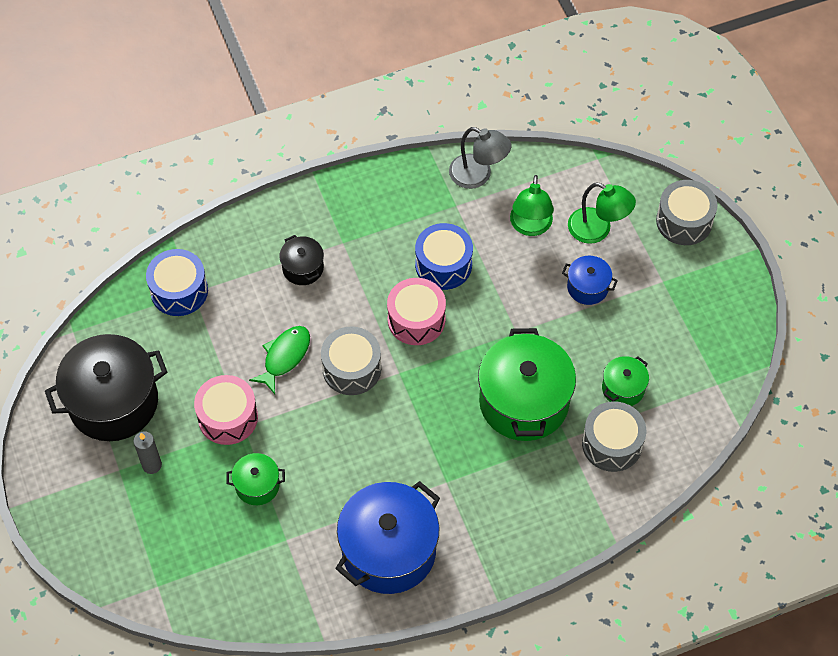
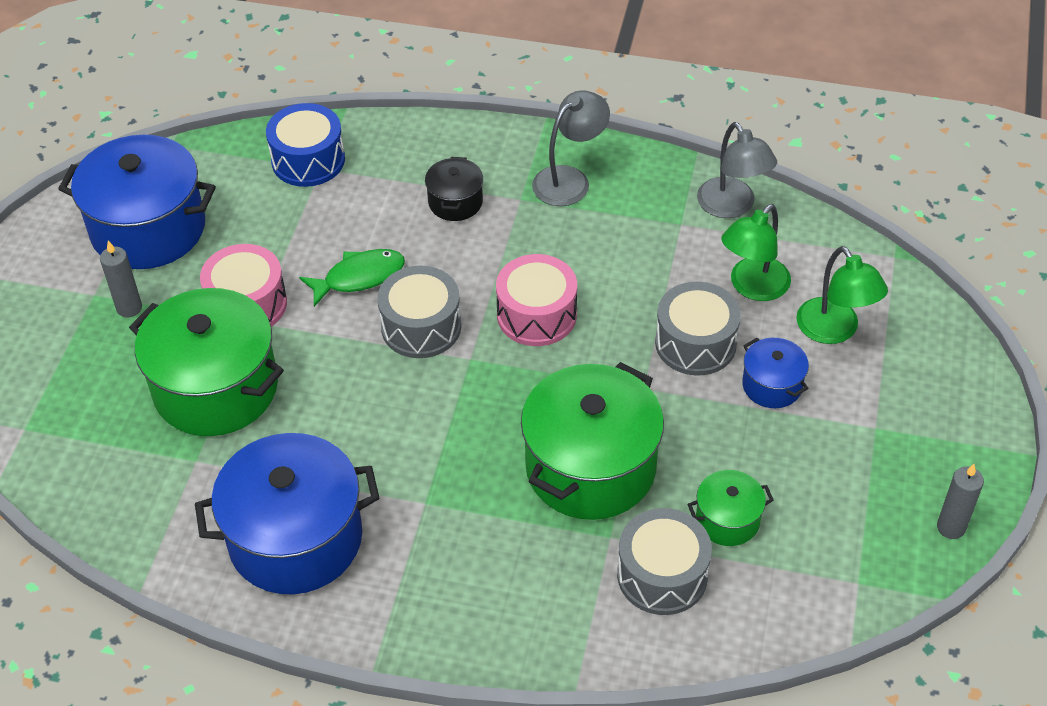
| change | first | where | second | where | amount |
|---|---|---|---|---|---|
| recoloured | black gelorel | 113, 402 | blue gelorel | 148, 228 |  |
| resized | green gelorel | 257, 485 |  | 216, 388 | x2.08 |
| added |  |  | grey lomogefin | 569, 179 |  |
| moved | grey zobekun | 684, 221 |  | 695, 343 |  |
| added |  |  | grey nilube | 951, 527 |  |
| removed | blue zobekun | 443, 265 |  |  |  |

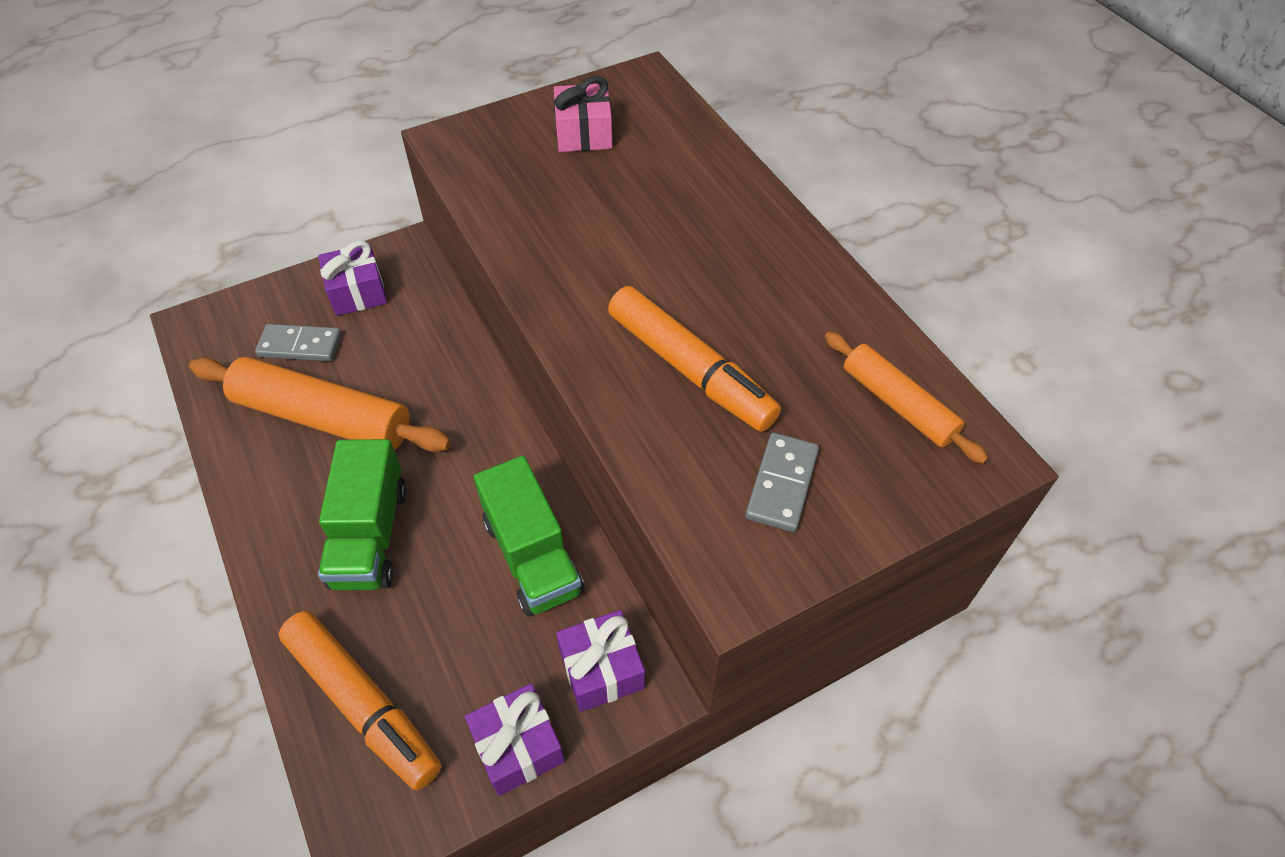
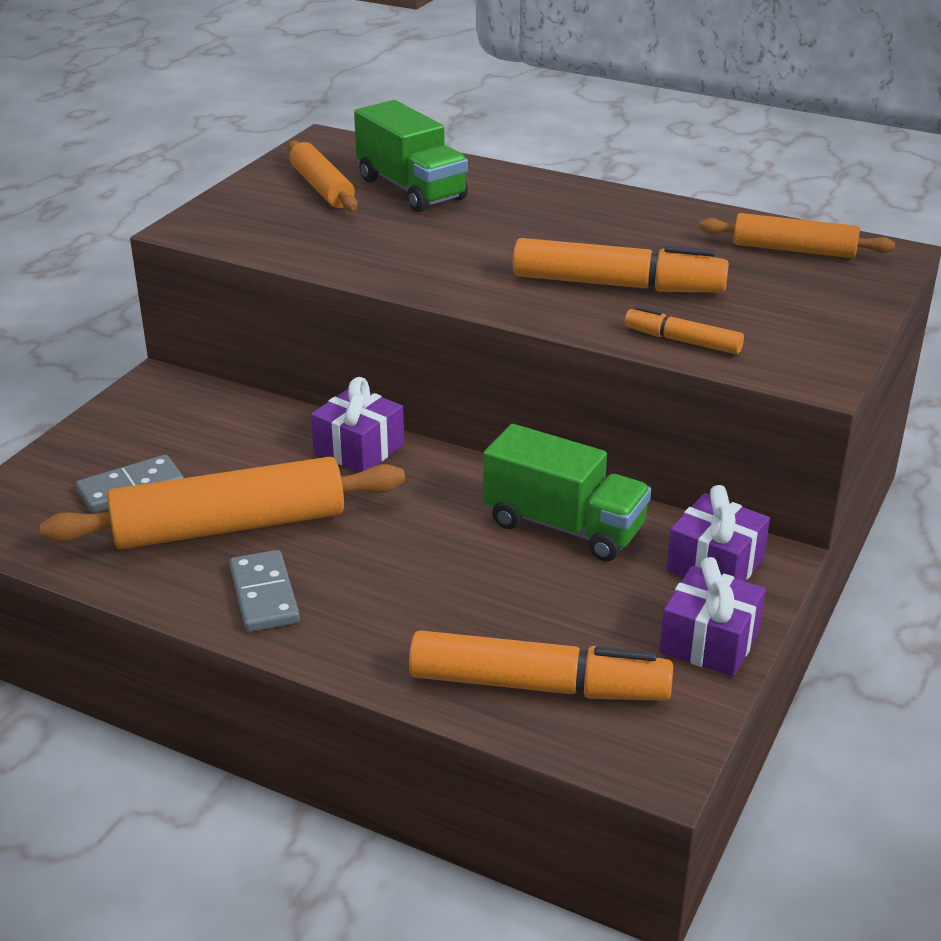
| change | first | where | second | where | amount |
|---|---|---|---|---|---|
| moved | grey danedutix | 781, 484 |  | 264, 595 |  |
| replaced | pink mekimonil | 584, 134 | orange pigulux | 322, 188 |  |
| moved | purple mekimonil | 357, 292 |  | 359, 449 |  |
| moved | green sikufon | 370, 535 |  | 411, 189 |  |
| added |  |  | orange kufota | 682, 341 |  |

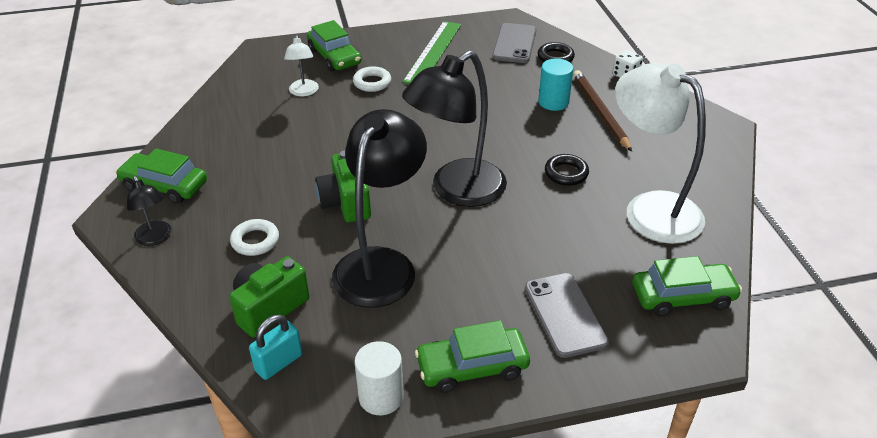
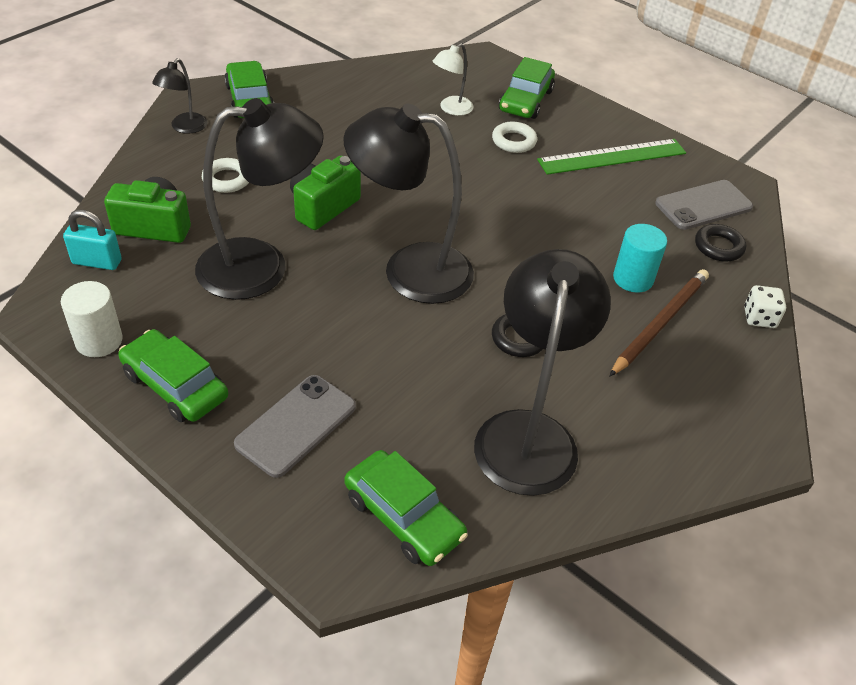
| change | first | where | second | where | amount |
|---|---|---|---|---|---|
| recoloured | white lomogefin | 650, 209 | black lomogefin | 528, 433 |  |

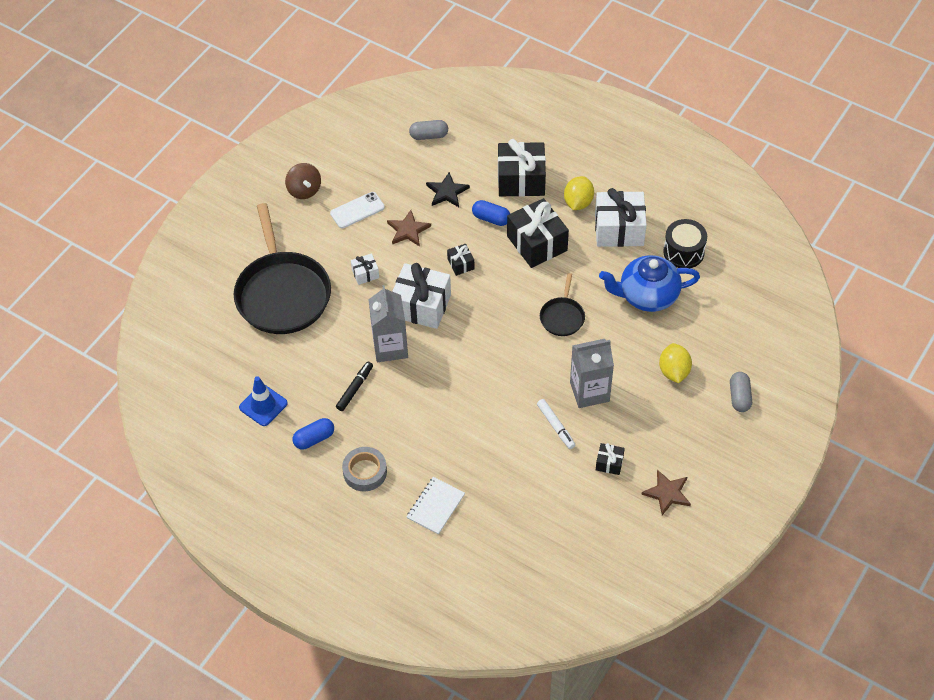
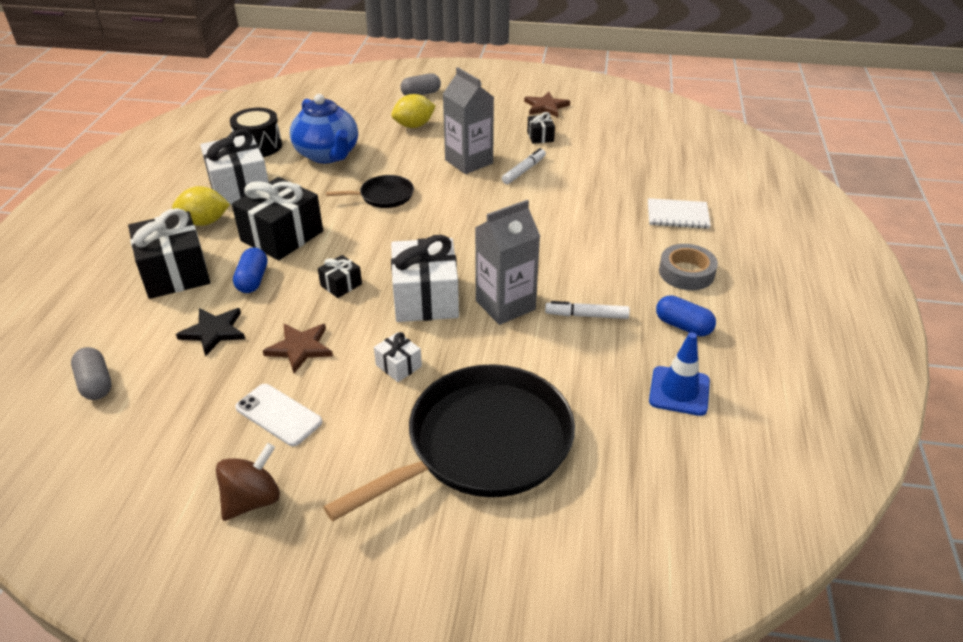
| change | first | where | second | where | amount |
|---|---|---|---|---|---|
| recoloured | black kufota | 354, 389 | white kufota | 587, 315 |  |

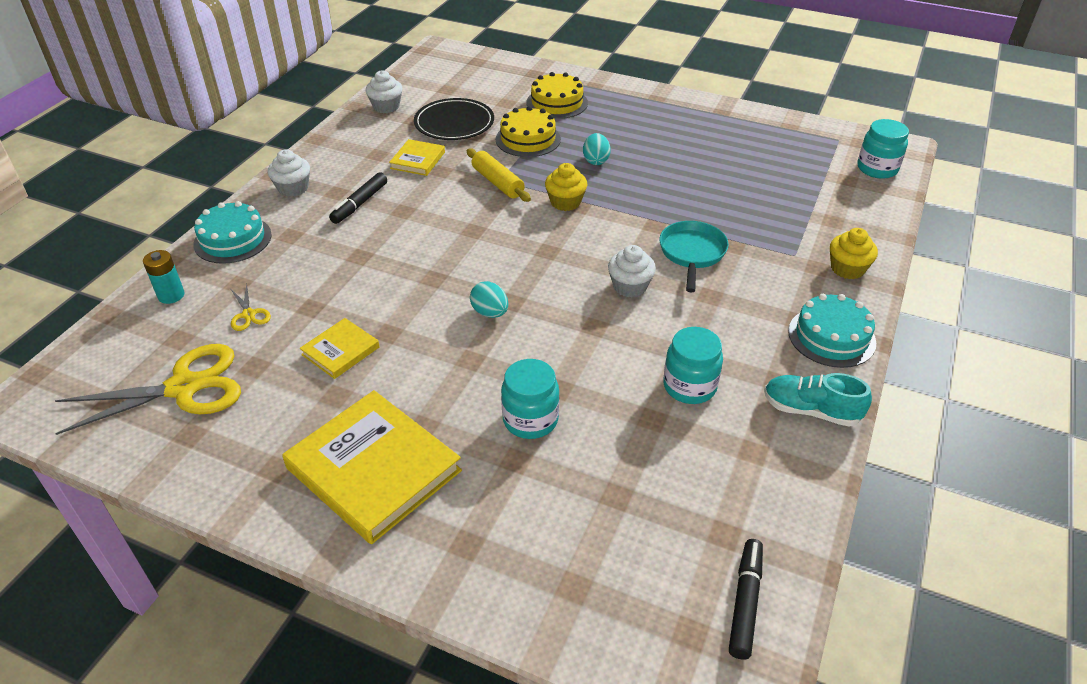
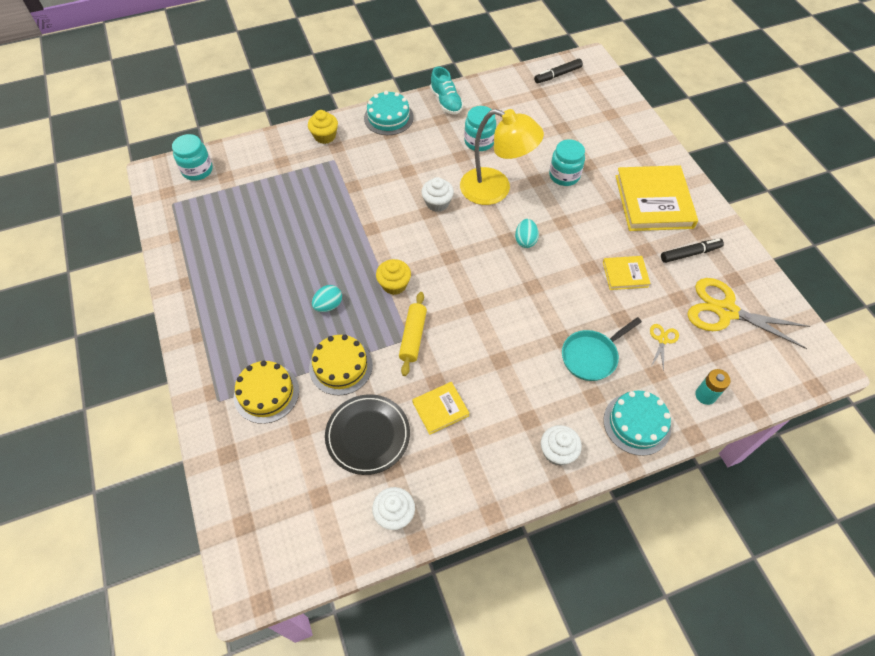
| change | first | where | second | where | amount |
|---|---|---|---|---|---|
| added |  |  | yellow lomogefin | 495, 190 |  |
| moved | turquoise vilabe | 692, 253 |  | 591, 356 |  |
| moved | black kufota | 360, 204 |  | 690, 253 |  |

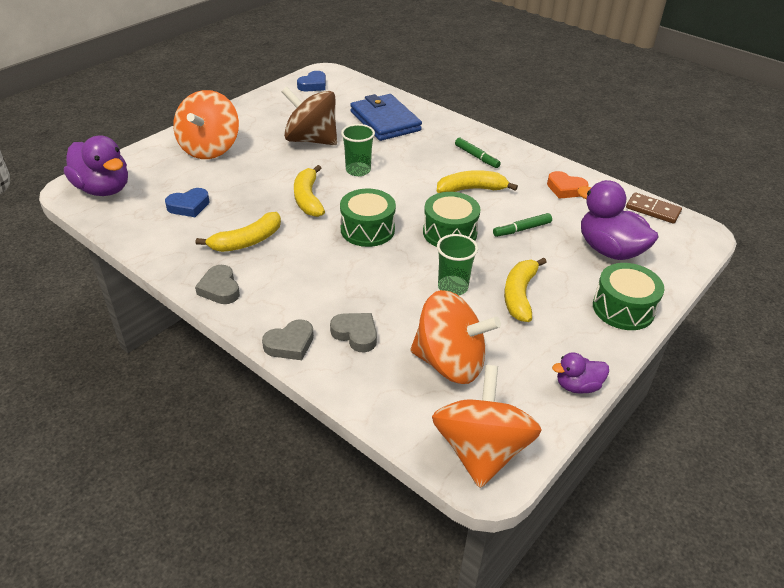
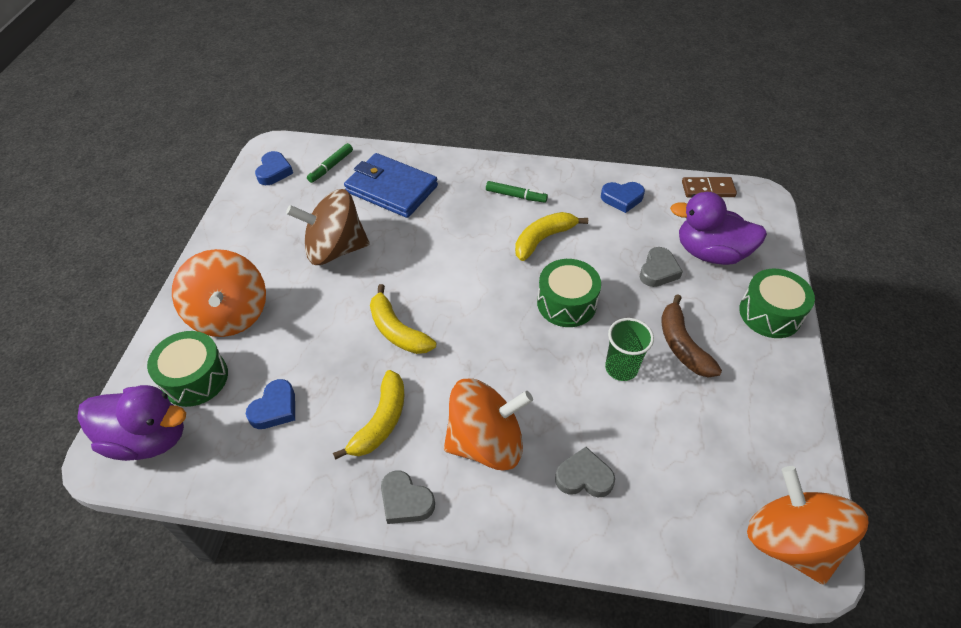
| change | first | where | second | where | amount |
|---|---|---|---|---|---|
| moved | green zobekun | 367, 229 |  | 195, 378 |  |
| moved | green kufota | 522, 229 |  | 331, 167 |  |
| moved | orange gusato | 450, 362 |  | 486, 442 |  |
| recoloured | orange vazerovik | 565, 189 | blue vazerovik | 622, 198 |  |
| moved | grey vazerovik | 290, 344 |  | 658, 271 |  |
| recoloured | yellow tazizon | 519, 295 | brown tazizon | 682, 345 |  |
| removed | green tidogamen | 358, 170 |  |  |  |
| removed | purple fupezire | 577, 386 |  |  |  |

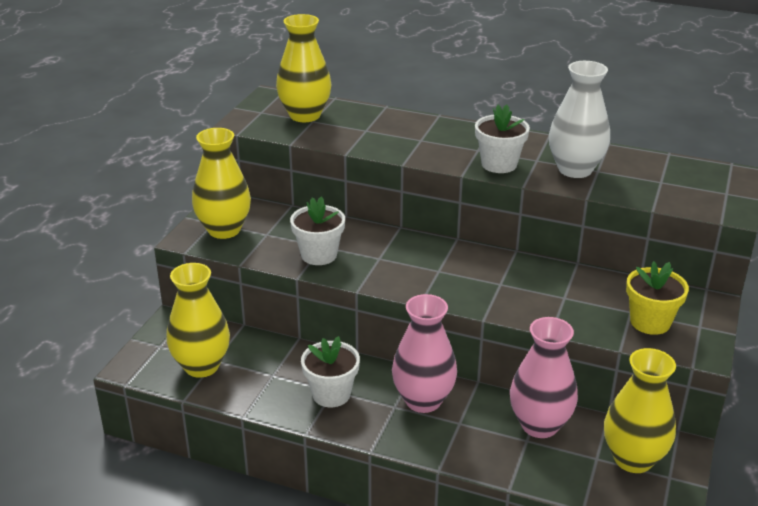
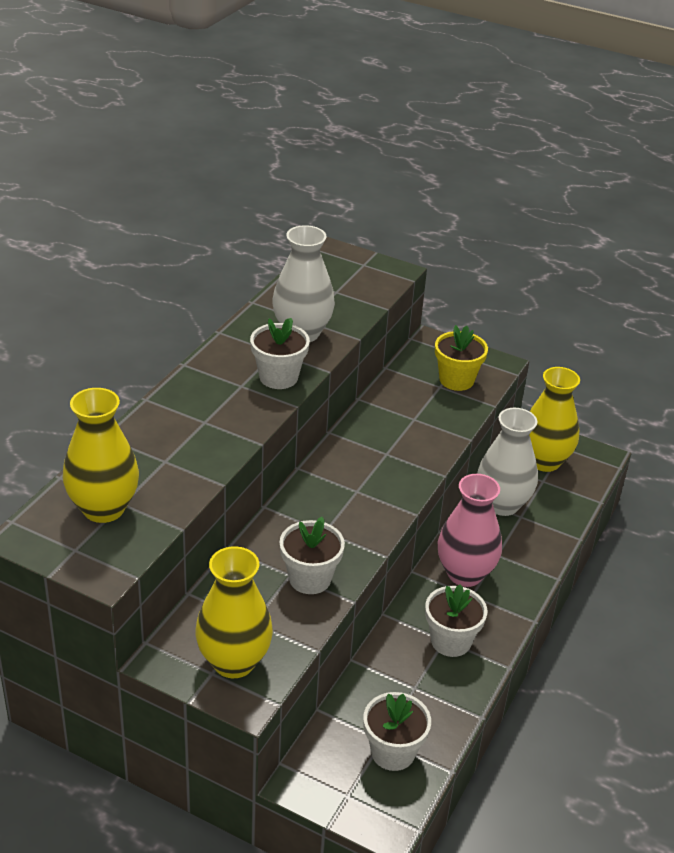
| change | first | where | second | where | amount |
|---|---|---|---|---|---|
| replaced | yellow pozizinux | 201, 366 | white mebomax | 393, 752 |  |
| recoloured | pink pozizinux | 539, 425 | white pozizinux | 502, 504 |  |

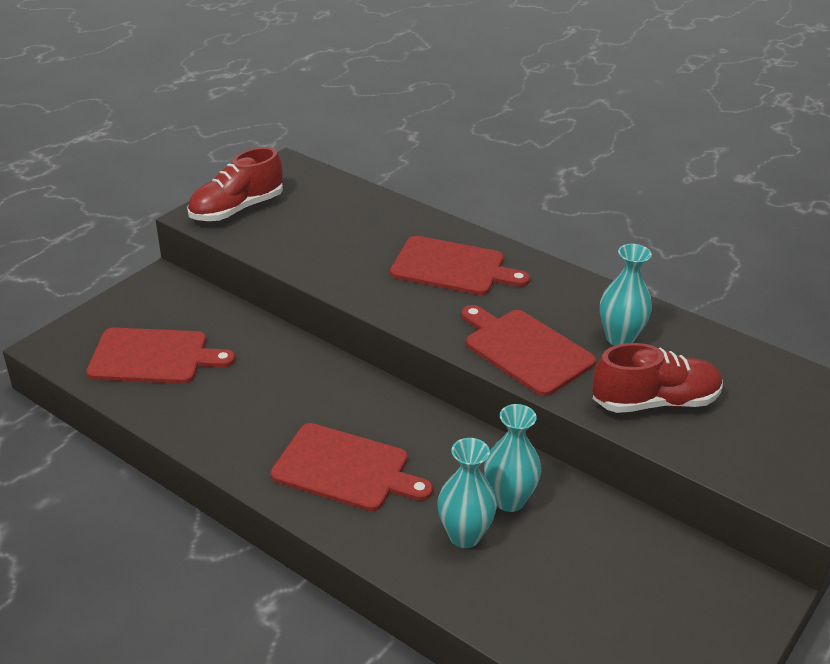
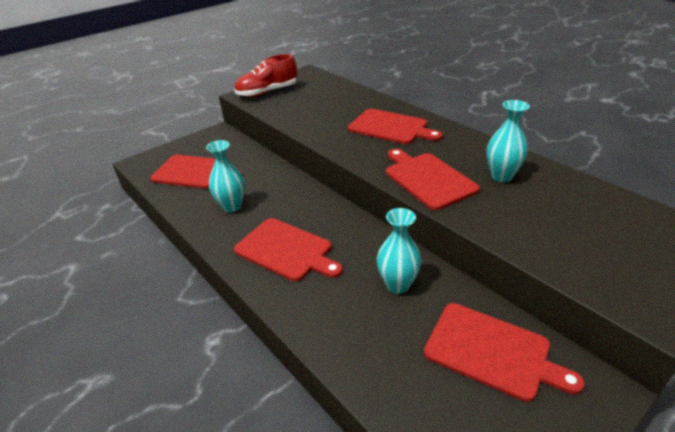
| change | first | where | second | where | amount |
|---|---|---|---|---|---|
| moved | turquoise pozizinux | 464, 535 |  | 232, 206 |  |
| added |  |  | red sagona | 492, 351 |  |
| removed | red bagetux | 654, 402 |  |  |  |

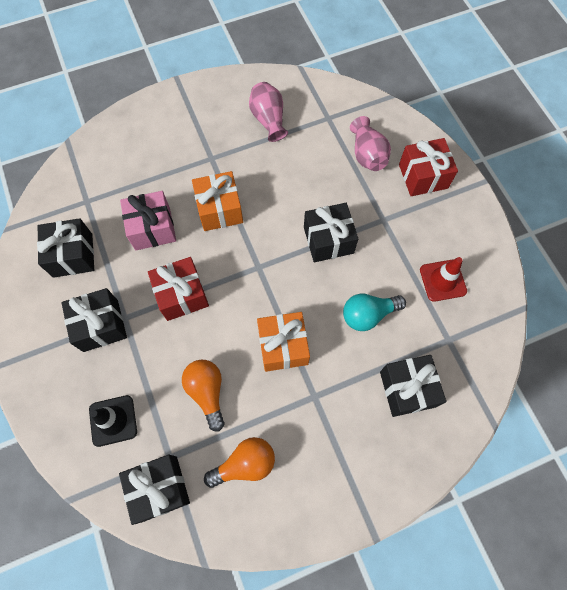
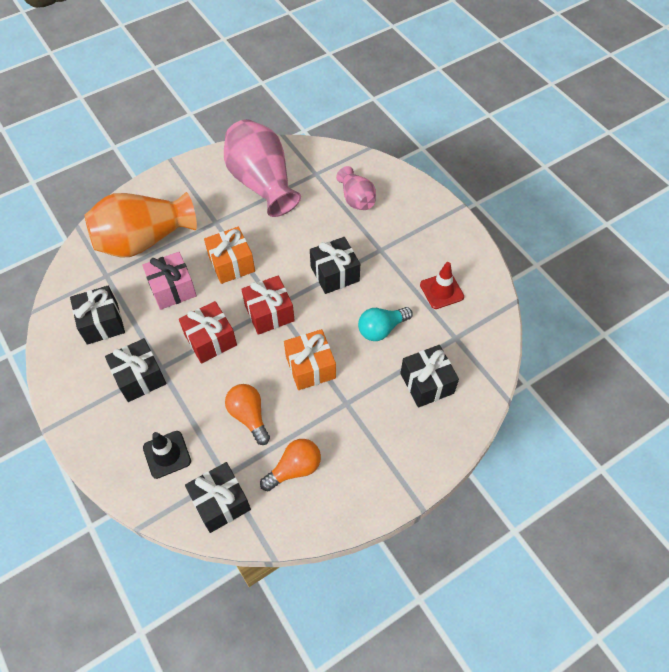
| change | first | where | second | where | amount |
|---|---|---|---|---|---|
| added |  |  | orange pozizinux | 144, 240 |  |
| resized | pink pozizinux | 268, 120 |  | 262, 183 | x1.91 |
| moved | red mekimonil | 423, 176 |  | 269, 313 |  |

